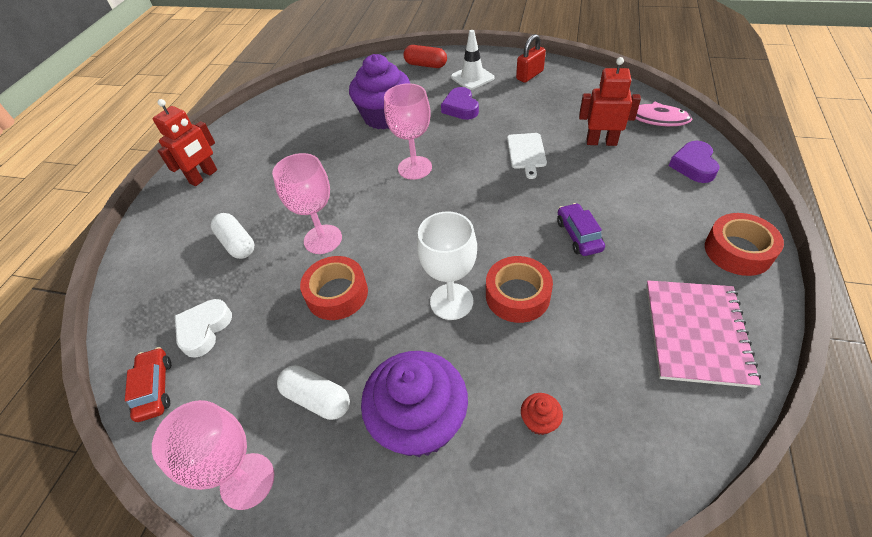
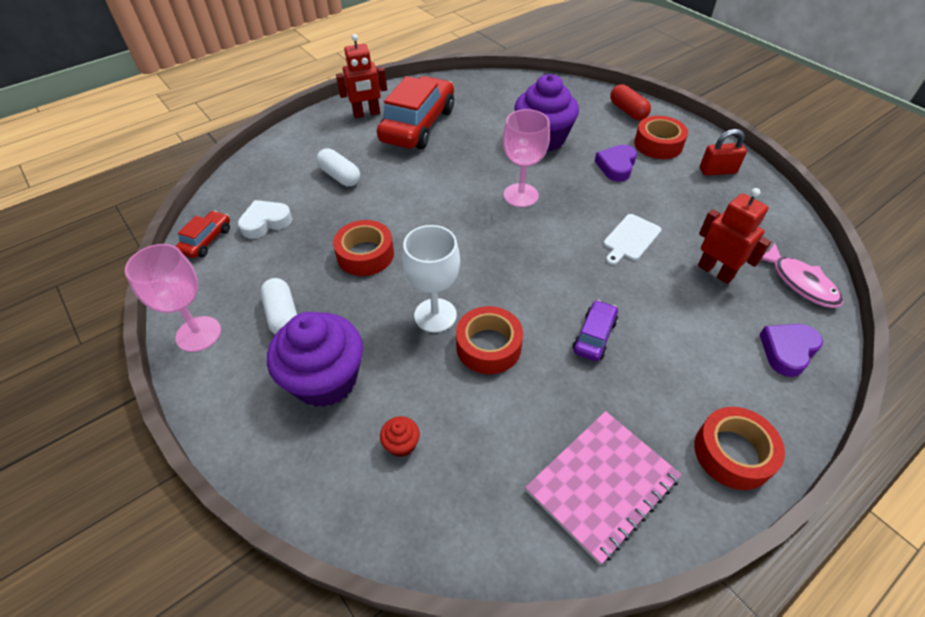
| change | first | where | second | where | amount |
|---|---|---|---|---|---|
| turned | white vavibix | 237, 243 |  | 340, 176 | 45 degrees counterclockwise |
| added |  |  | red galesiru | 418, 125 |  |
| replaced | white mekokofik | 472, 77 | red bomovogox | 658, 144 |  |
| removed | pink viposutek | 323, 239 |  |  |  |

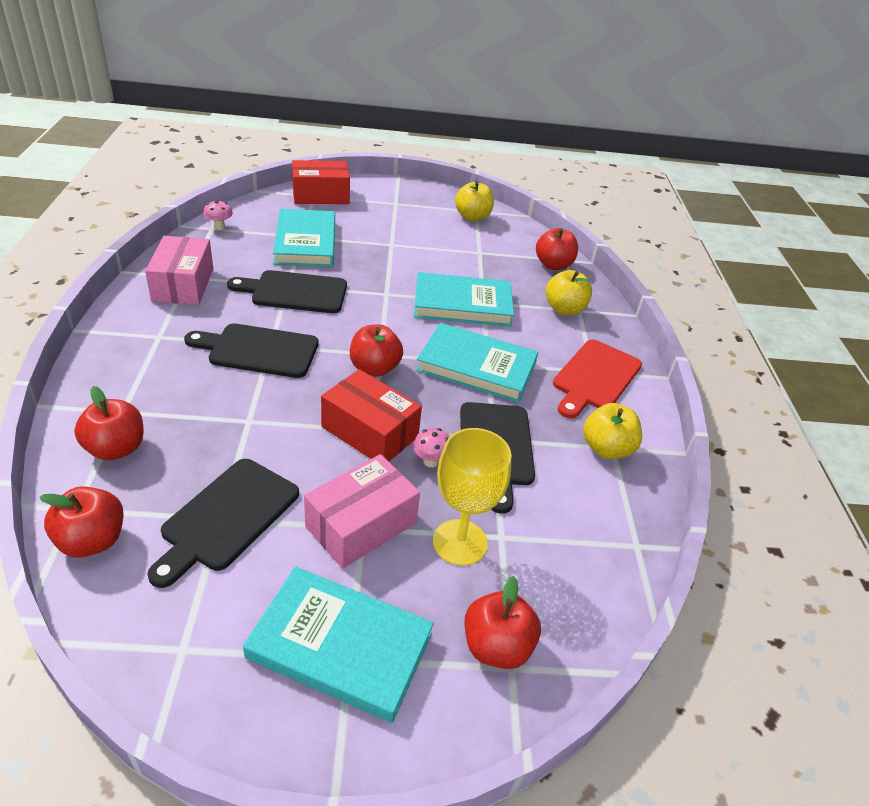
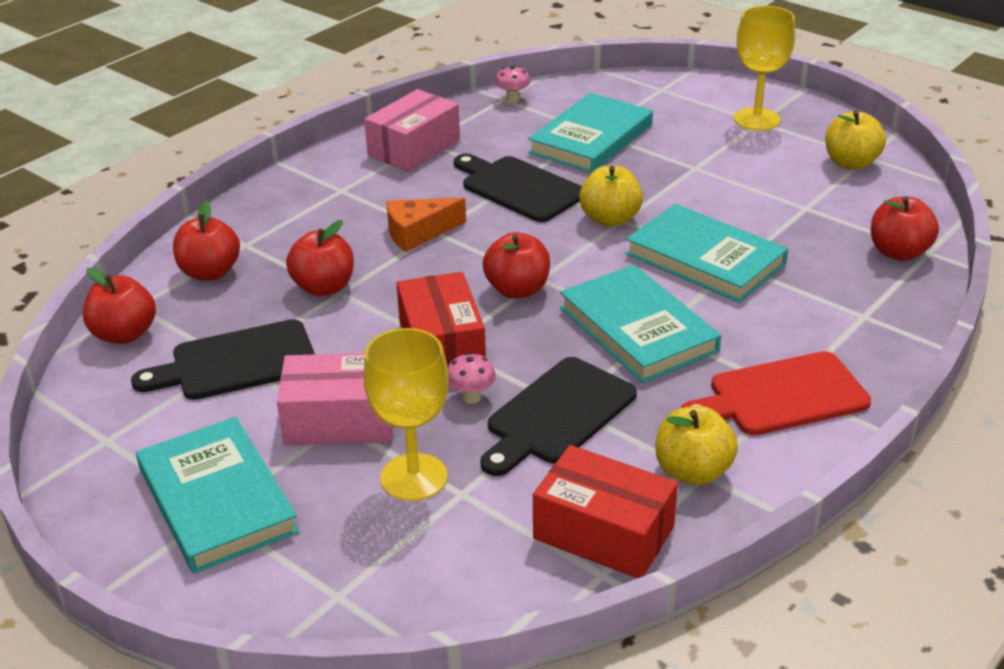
| change | first | where | second | where | amount |
|---|---|---|---|---|---|
| moved | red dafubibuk | 496, 646 |  | 324, 287 |  |
| replaced | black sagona | 258, 350 | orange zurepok | 418, 233 |  |
| moved | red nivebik | 320, 195 |  | 603, 533 |  |
| moved | yellow dafubibuk | 564, 309 |  | 610, 219 |  |
| added |  |  | yellow viposutek | 756, 119 |  |

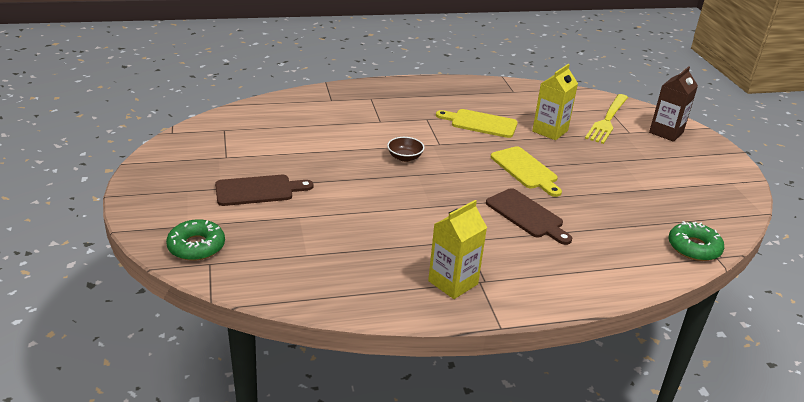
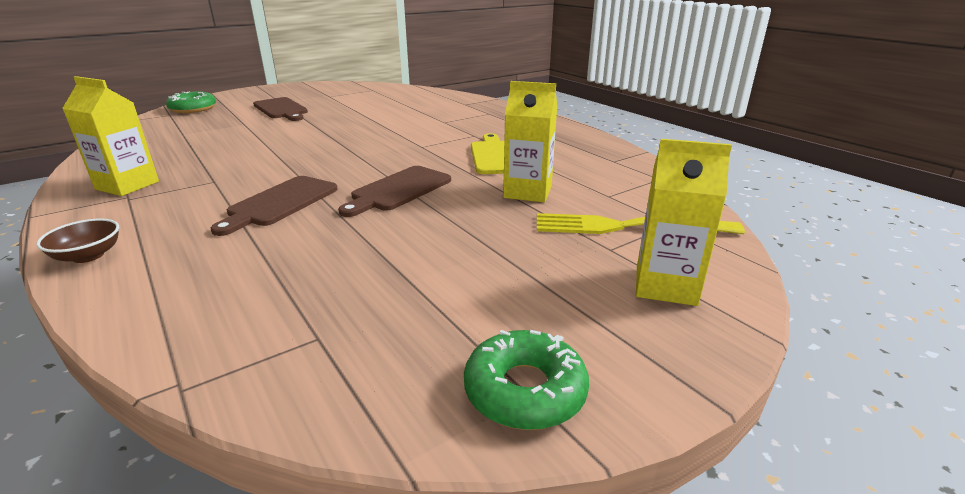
| change | first | where | second | where | amount |
|---|---|---|---|---|---|
| moved | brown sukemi | 405, 157 |  | 88, 256 |  |
| recoloured | yellow sagona | 526, 170 | brown sagona | 398, 190 |  |
| moved | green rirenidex | 694, 248 |  | 525, 390 |  |
| recoloured | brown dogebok | 666, 132 | yellow dogebok | 665, 285 |  |

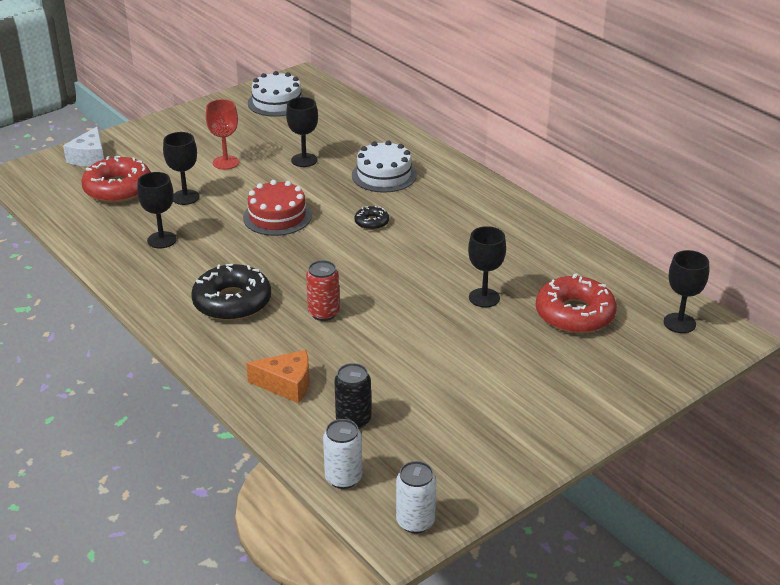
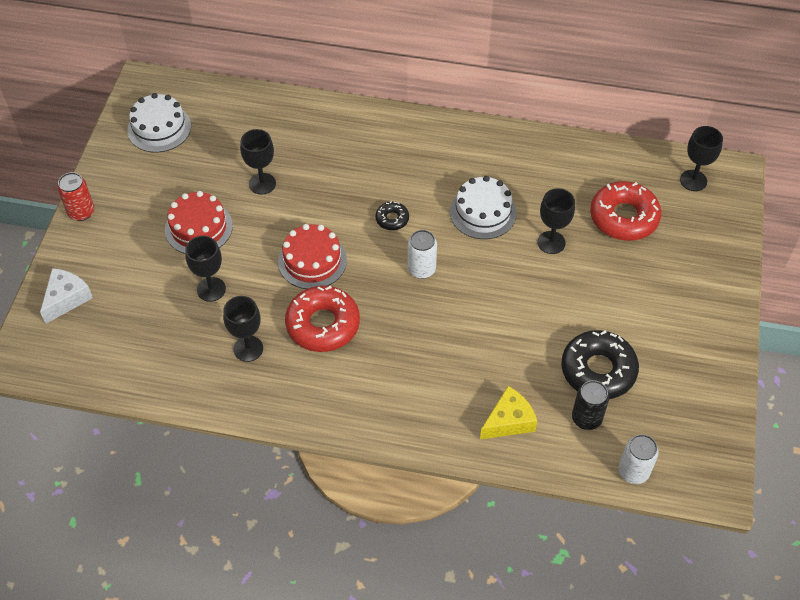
| change | first | where | second | where | amount |
|---|---|---|---|---|---|
| turned | white zurepok | 89, 157 |  | 66, 299 | 120 degrees counterclockwise |
| moved | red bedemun | 323, 313 |  | 81, 212 |  |
| replaced | red viposutek | 226, 162 | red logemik | 198, 228 |  |
| moved | red rirenidex | 118, 189 |  | 323, 324 |  |
| moved | white bedemun | 415, 522 |  | 421, 269 |  |
| moved | white logemik | 384, 175 |  | 483, 212 |  |
| recoloured | orange zurepok | 287, 384 | yellow zurepok | 508, 421 |  |
| moved | black rirenidex | 232, 302 |  | 598, 370 |  |

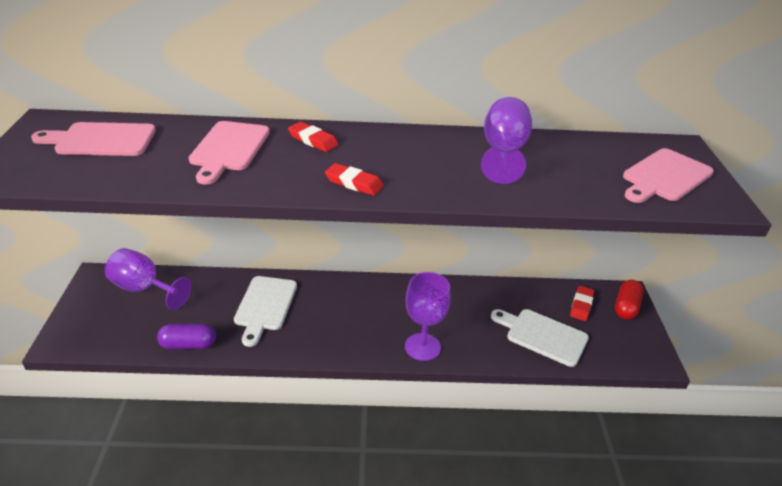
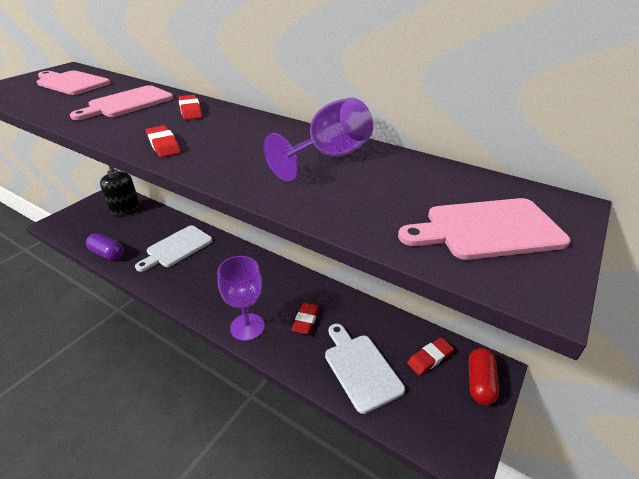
| change | first | where | second | where | amount |
|---|---|---|---|---|---|
| replaced | purple viposutek | 144, 289 | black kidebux | 125, 209 |  |
| added |  |  | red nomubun | 305, 320 |  |
| turned | red vavibix | 626, 307 |  | 479, 383 | 45 degrees counterclockwise |

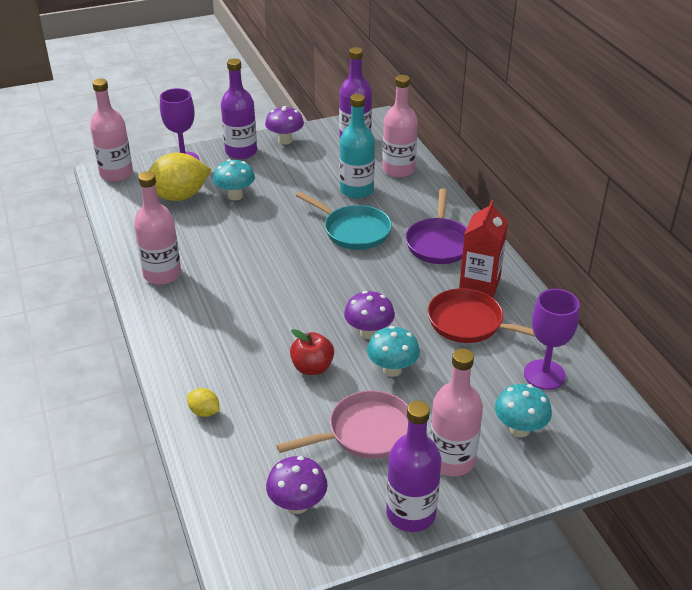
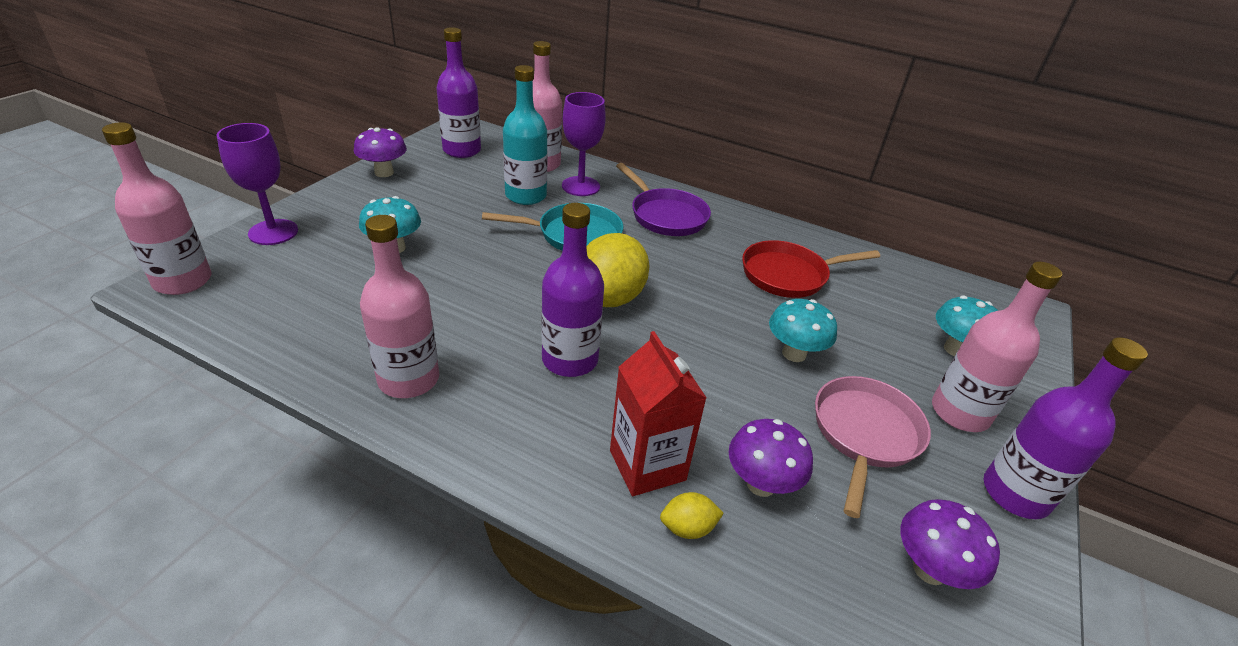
| change | first | where | second | where | amount |
|---|---|---|---|---|---|
| moved | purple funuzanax | 241, 152 |  | 570, 360 |  |
| moved | purple viposutek | 544, 374 |  | 580, 186 |  |
| moved | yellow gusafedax | 179, 196 |  | 610, 298 |  |
| moved | red dogebok | 479, 284 |  | 647, 465 |  |
| moved | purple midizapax | 369, 333 |  | 761, 484 |  |
| removed | red dafubibuk | 312, 367 |  |  |  |

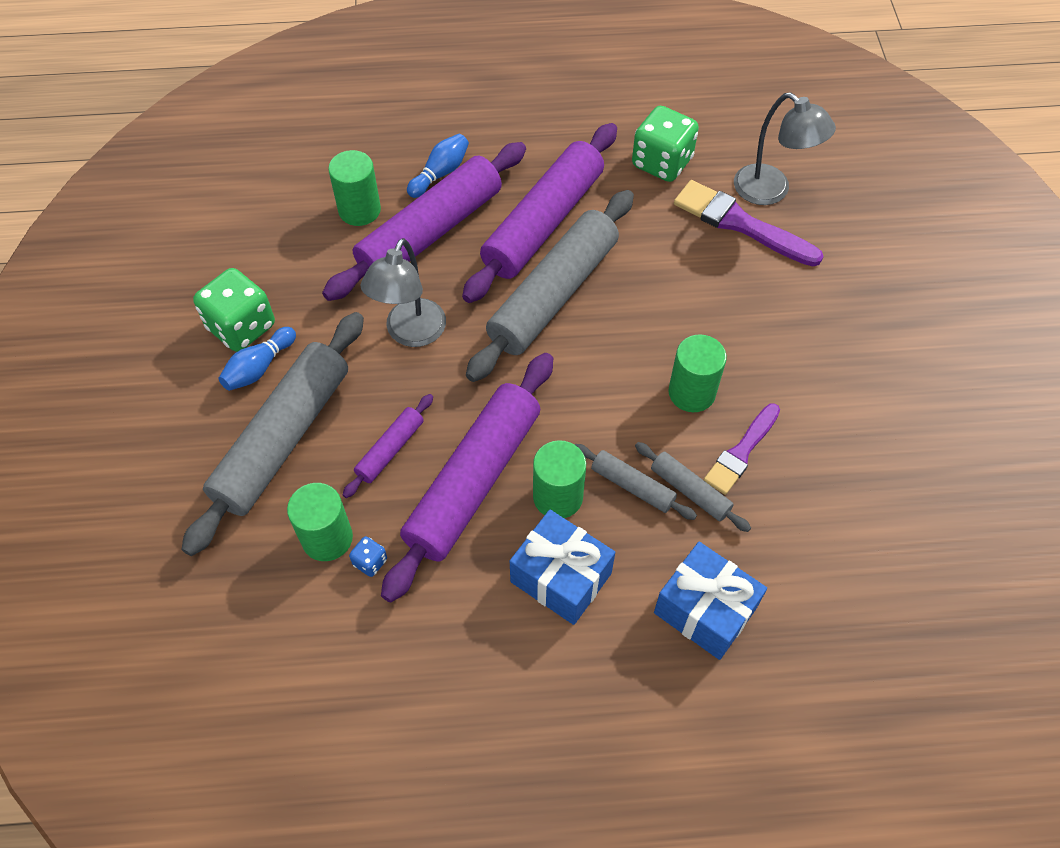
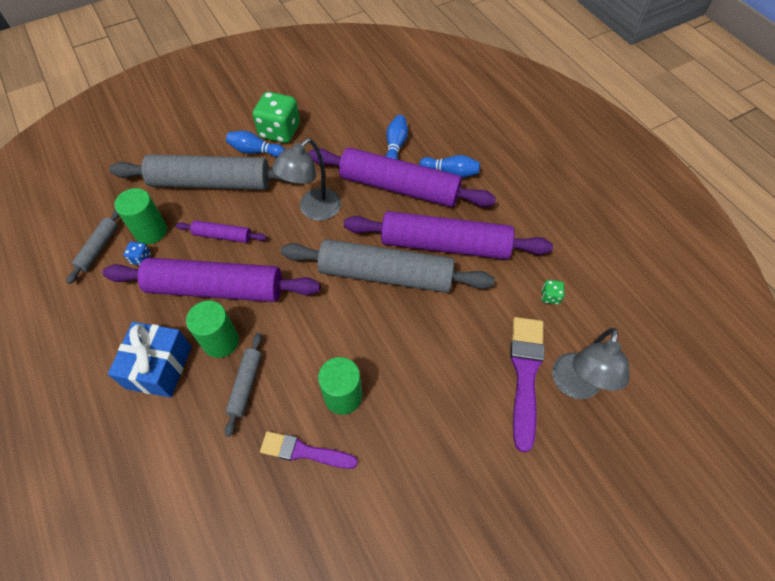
| change | first | where | second | where | amount |
|---|---|---|---|---|---|
| moved | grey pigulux | 690, 491 |  | 99, 248 |  |
| turned | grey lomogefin | 410, 333 |  | 314, 210 | 45 degrees counterclockwise |
| replaced | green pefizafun | 359, 210 | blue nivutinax | 395, 146 |  |
| resized | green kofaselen | 662, 163 |  | 550, 297 | x0.44 |
| removed | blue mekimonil | 705, 610 |  |  |  |

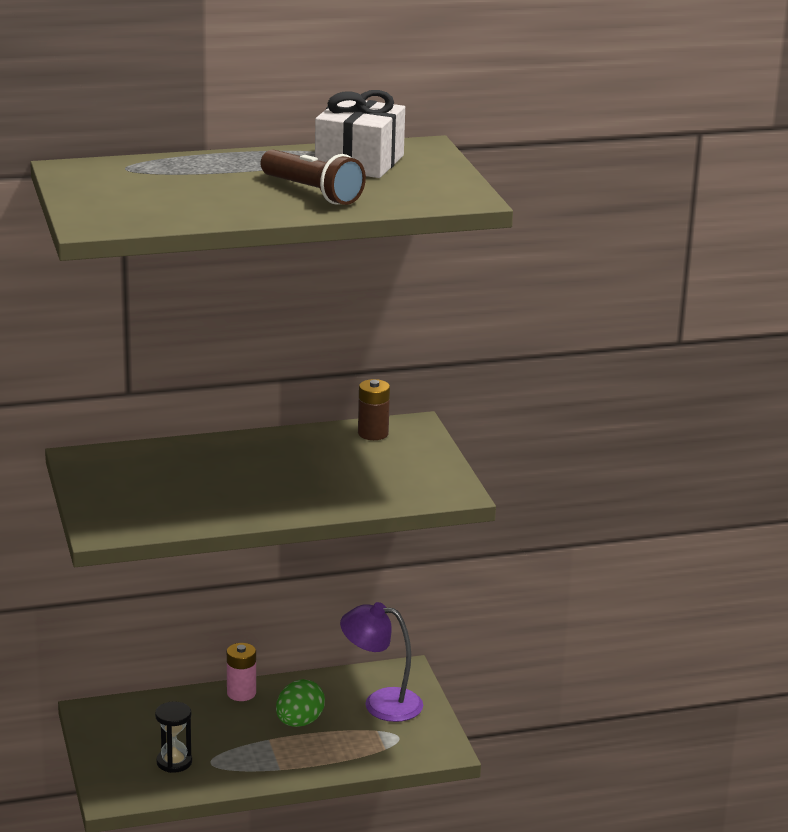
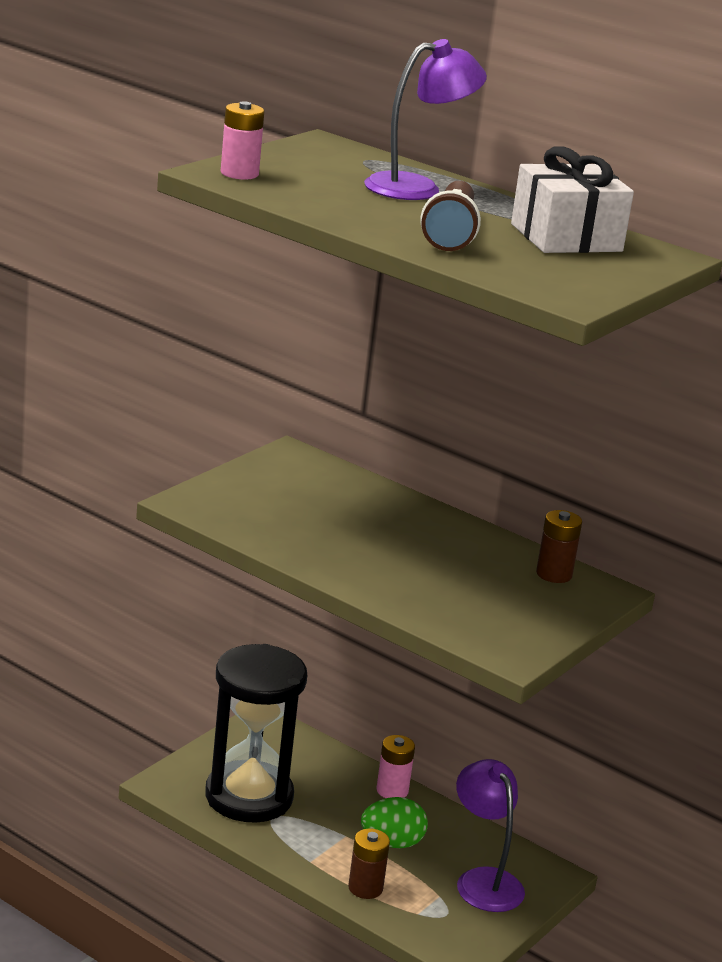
| change | first | where | second | where | amount |
|---|---|---|---|---|---|
| resized | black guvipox | 174, 762 |  | 249, 796 | x2.32 |
| added |  |  | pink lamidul | 239, 173 |  |
| added |  |  | brown lamidul | 365, 888 |  |
| added |  |  | purple lomogefin | 417, 187 |  |

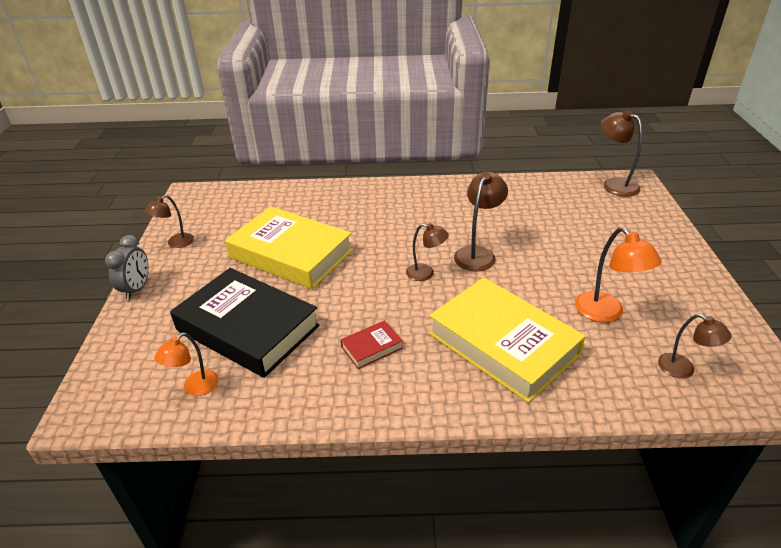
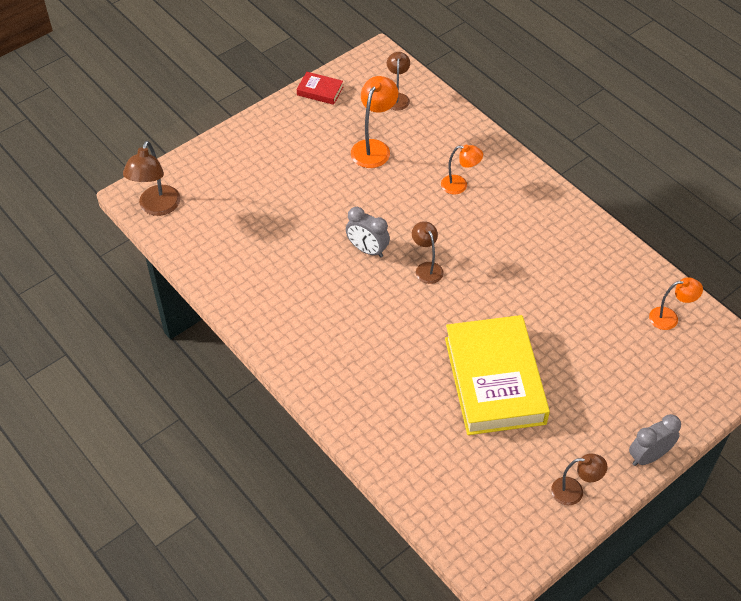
| change | first | where | second | where | amount |
|---|---|---|---|---|---|
| moved | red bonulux | 371, 347 |  | 320, 91 |  |
| replaced | brown lomogefin | 477, 253 | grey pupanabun | 367, 250 |  |
| replaced | yellow bonulux | 503, 344 | orange lomogefin | 460, 185 |  |
| removed | black bonulux | 247, 328 |  |  |  |

